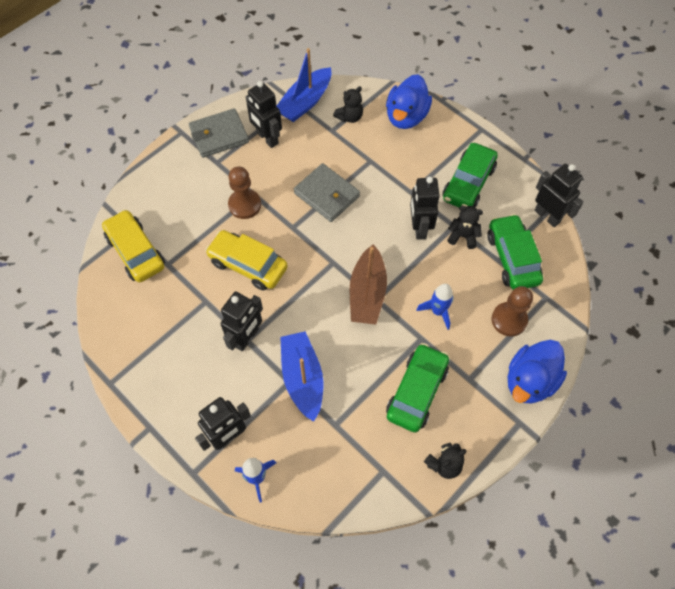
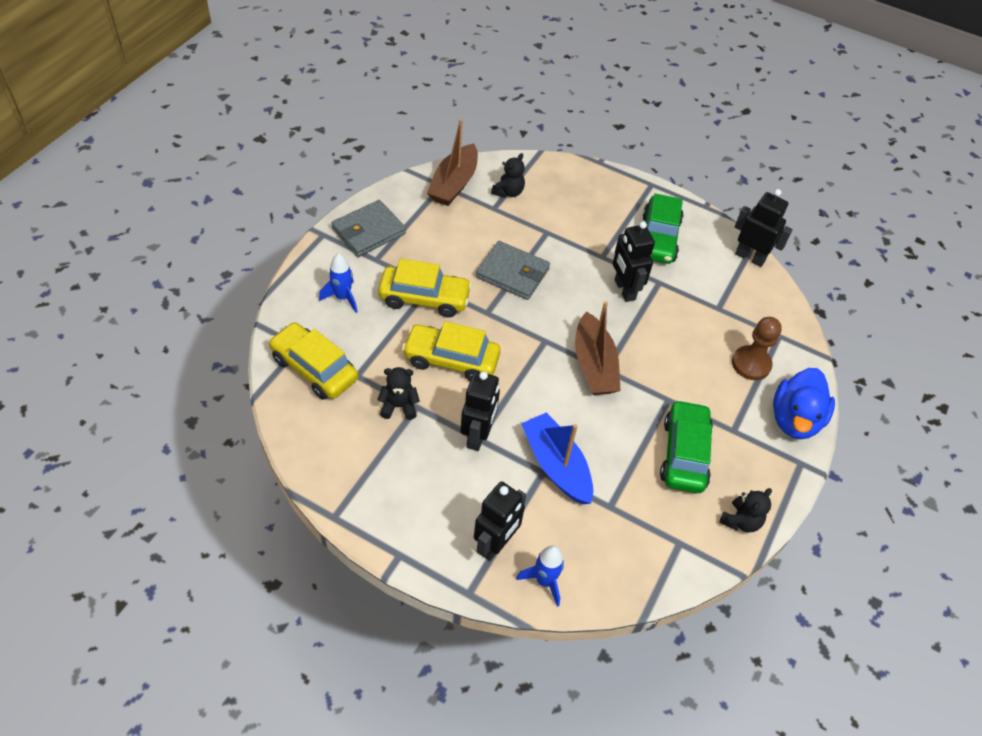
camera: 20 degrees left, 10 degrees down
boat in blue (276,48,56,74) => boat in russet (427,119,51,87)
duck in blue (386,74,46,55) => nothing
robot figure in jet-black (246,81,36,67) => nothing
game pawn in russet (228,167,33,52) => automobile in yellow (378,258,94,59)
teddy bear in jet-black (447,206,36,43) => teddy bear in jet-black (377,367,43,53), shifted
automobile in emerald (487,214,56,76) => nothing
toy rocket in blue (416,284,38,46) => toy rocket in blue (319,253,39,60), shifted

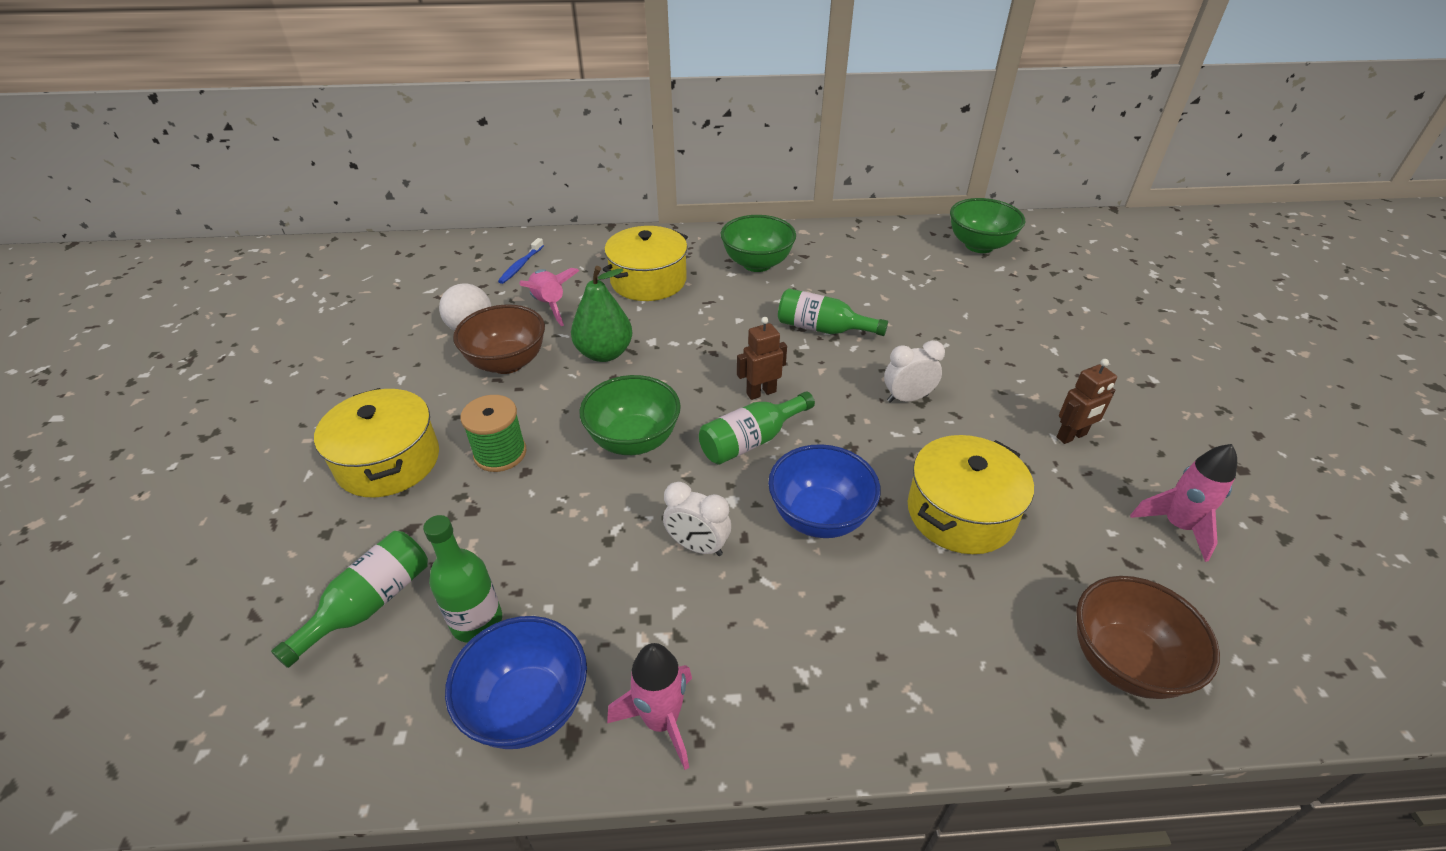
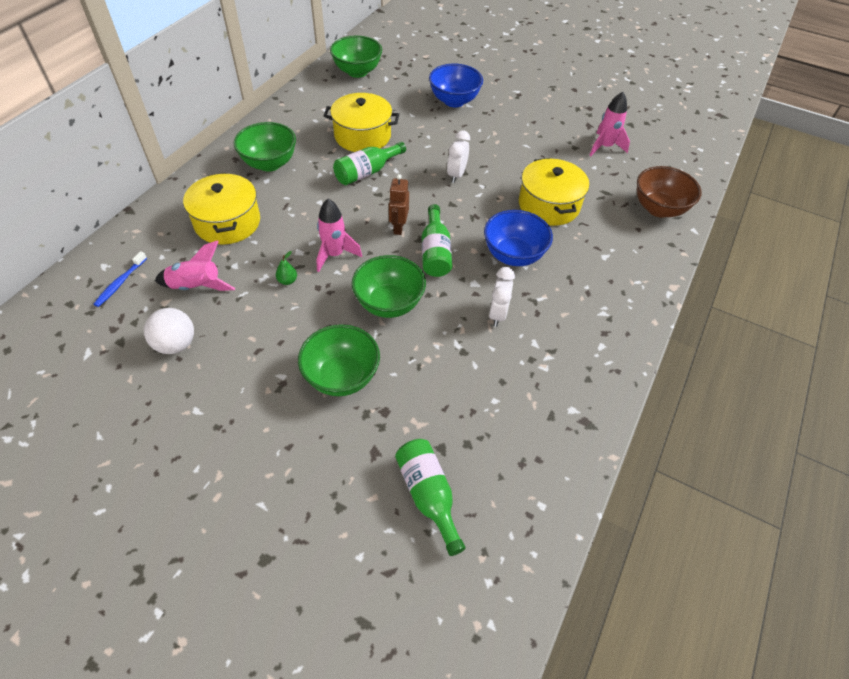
camera: 60 degrees left, 10 degrees up
toothbrush in blue (498,238,46,46) => toothbrush in blue (94,251,53,56), 60 degrees clockwise
pear fruit in emerald (571,266,62,96) => pear fruit in emerald (276,251,21,34), x0.43
deep dish in russet (453,305,92,69) => nothing
robot figure in russet (1057,359,60,85) => nothing
stockpot in yellow (314,388,125,109) => stockpot in yellow (323,93,76,59), shifted
spool in emerald (461,395,66,77) => deep dish in emerald (298,324,82,72)
alarm clock in snow-white (663,482,68,74) => alarm clock in snow-white (489,267,26,60), 45 degrees counterclockwise
drink bottle in emerald (423,515,79,128) => nothing
deep dish in blue (445,616,142,133) => deep dish in blue (429,64,54,43), shifted
toy rocket in pink (607,643,85,127) => toy rocket in pink (316,199,46,73), shifted

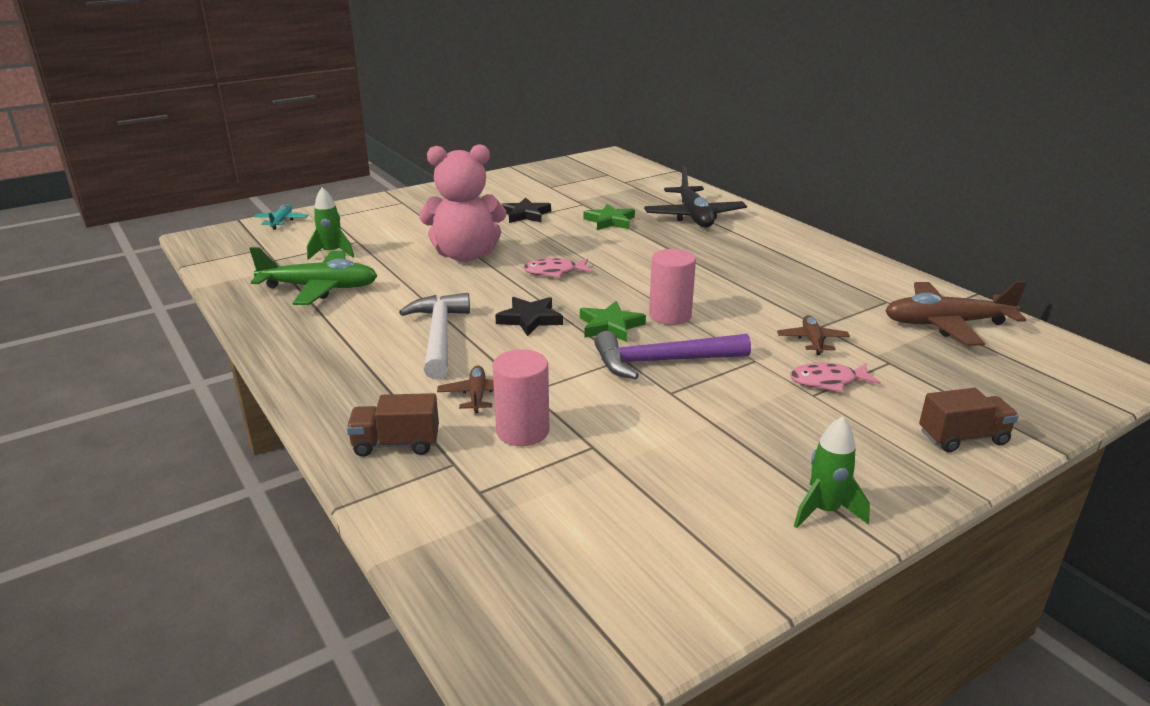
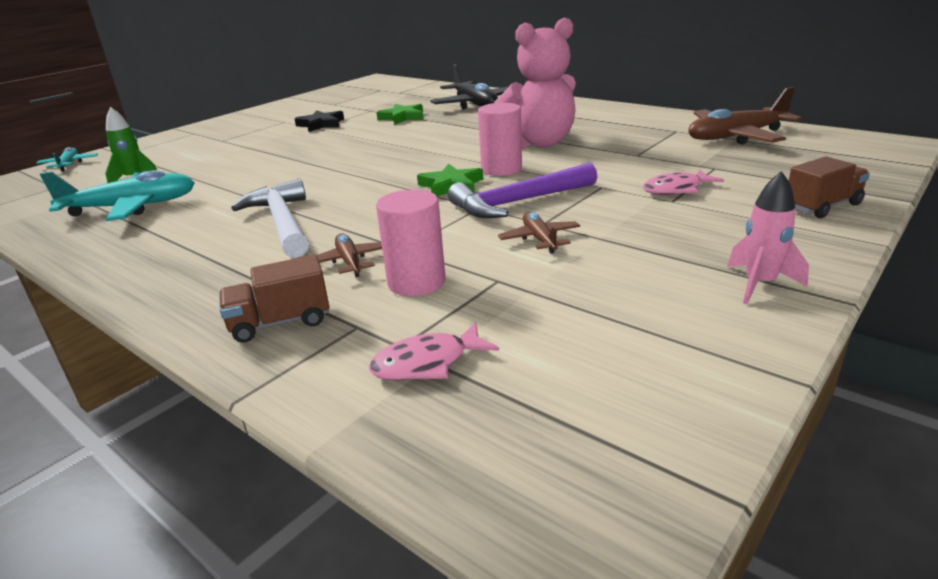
camera: 15 degrees left, 0 degrees up
teddy bear in pink (420,144,86,118) => teddy bear in pink (494,18,82,129), shifted
aeroplane in emerald (249,247,129,58) => aeroplane in turquoise (40,170,155,51)
fish figure in pink (523,258,69,20) => fish figure in pink (369,322,130,58), shifted
star in jet-black (495,297,68,39) => nothing
aeroplane in russet (777,315,73,40) => aeroplane in russet (498,212,82,42), shifted
toy rocket in emerald (794,416,76,113) => toy rocket in pink (727,171,82,133)

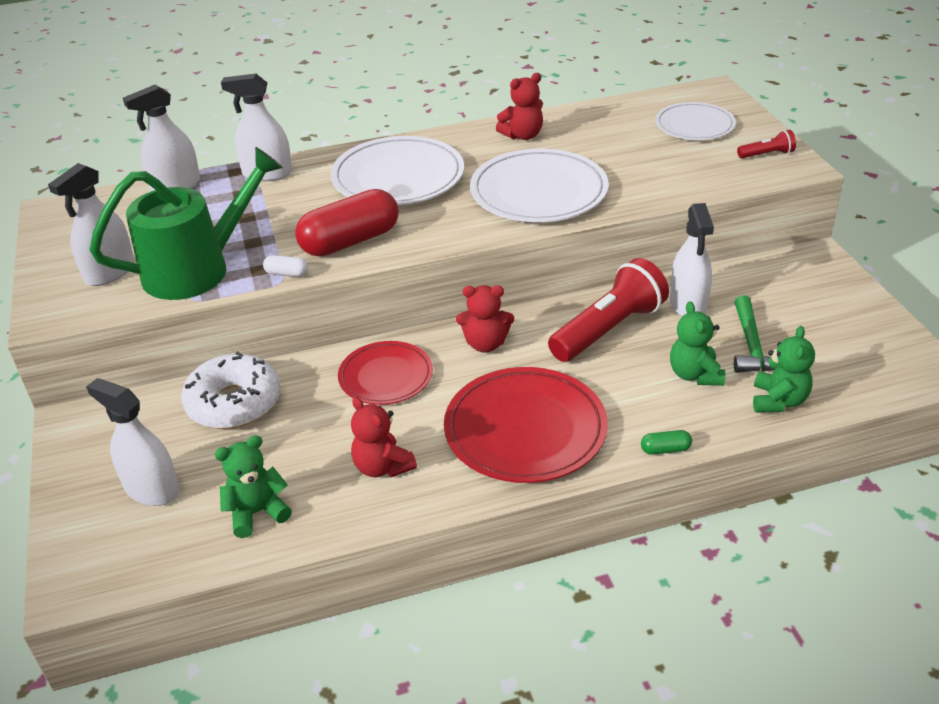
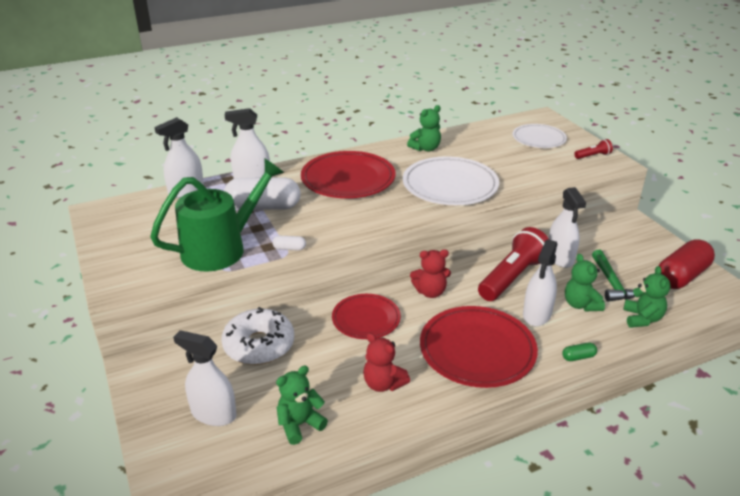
camera: 10 degrees left, 5 degrees down
teddy bear in red (496,73,47,67) => teddy bear in emerald (407,105,34,47)
flat dish in snow-white (330,136,134,69) => flat dish in red (301,151,94,47)
spray cleaner in snow-white (48,163,86,123) => spray cleaner in snow-white (523,239,34,87), shifted
capsule in red (296,189,103,67) => capsule in red (659,239,56,50), shifted
nothing => capsule in snow-white (224,178,77,32)

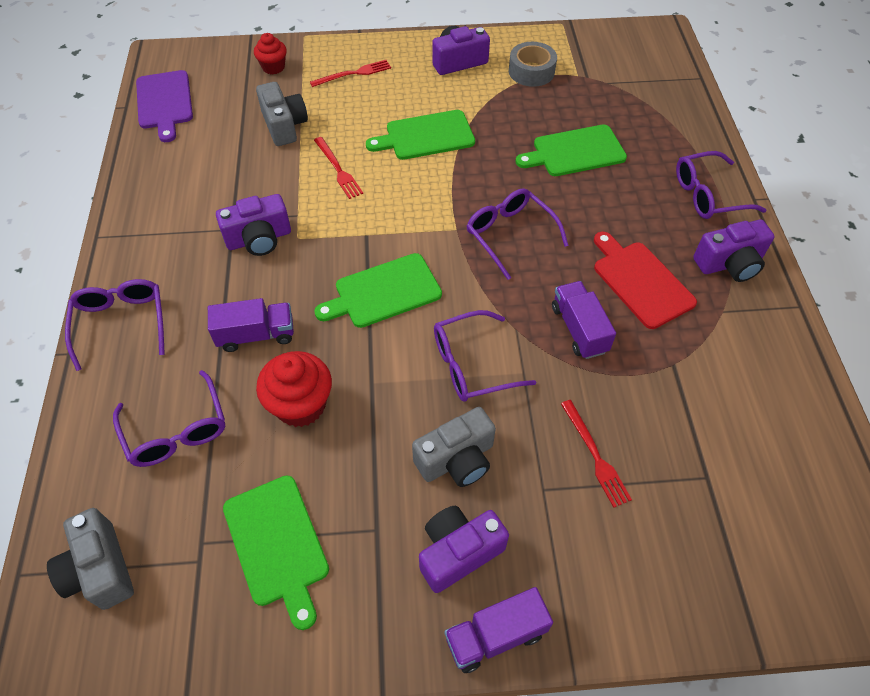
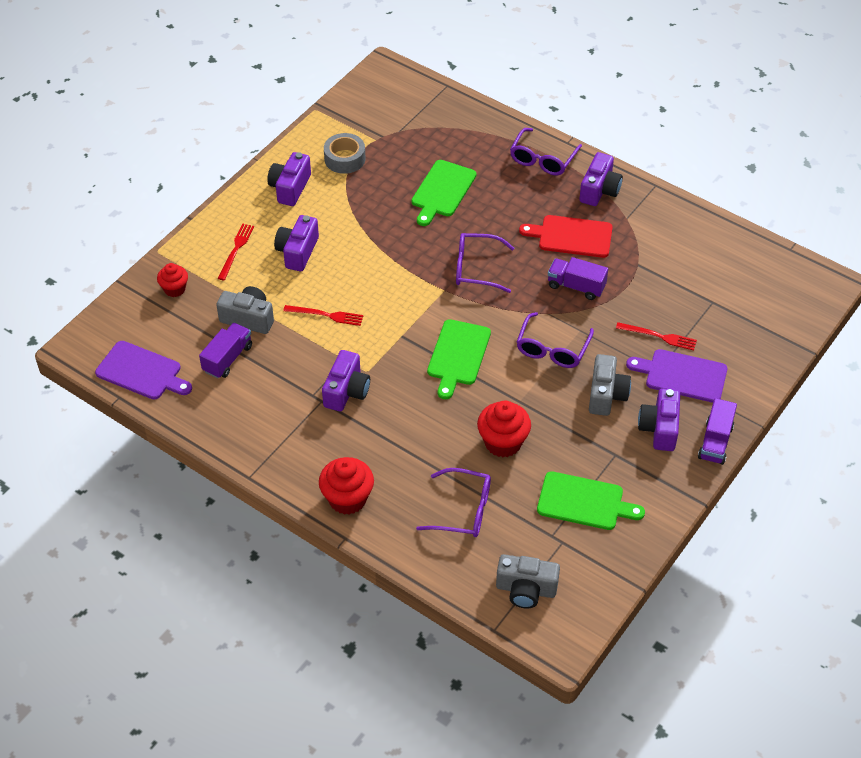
camera: 50 degrees left, 5 degrees down
cutting board in emerald (366,110,109,50) => nothing
glasses in purple (65,279,100,92) => fairy cake in red (319,457,55,58)
truck in purple (208,298,86,54) => truck in purple (199,323,53,56), shifted
nothing => camera in purple (274,215,45,56)
nothing => cutting board in purple (626,349,101,54)

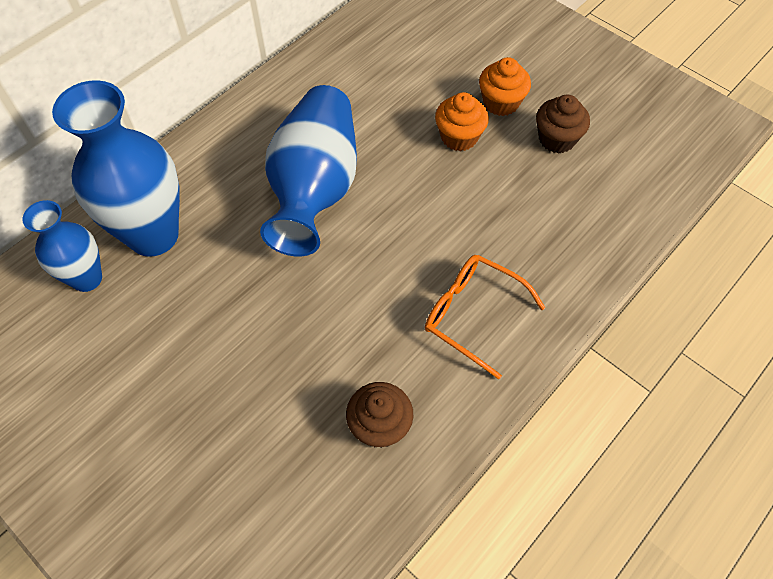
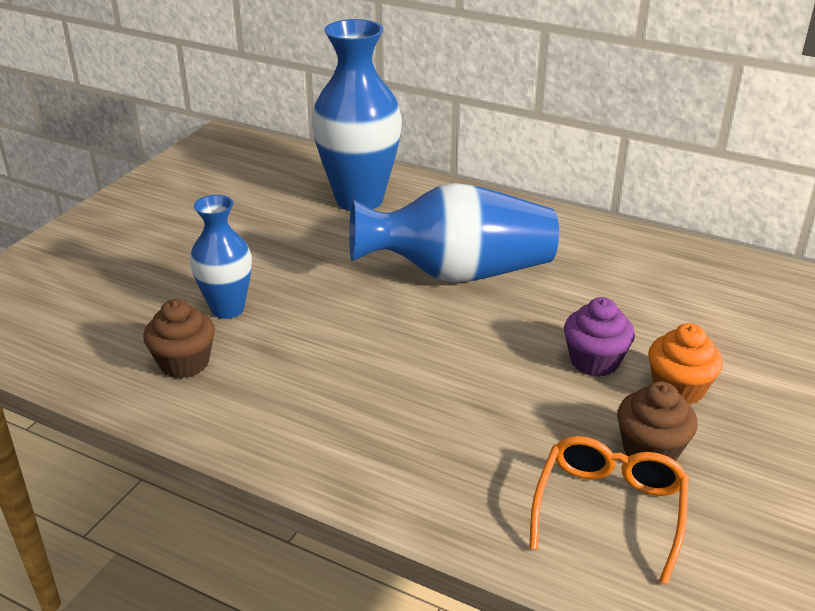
camera: 75 degrees right, 25 degrees down
fairy cake in orange-coloured (435,92,54,59) => fairy cake in purple (564,297,71,80)
tall vase in blue (22,200,80,92) => tall vase in blue (190,195,62,124), shifted
glasses in orange-coloured (425,255,121,124) => glasses in orange-coloured (529,436,160,148), shifted

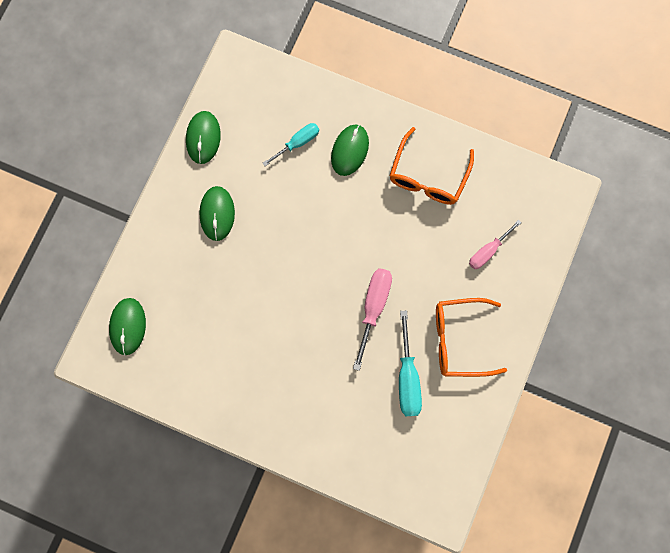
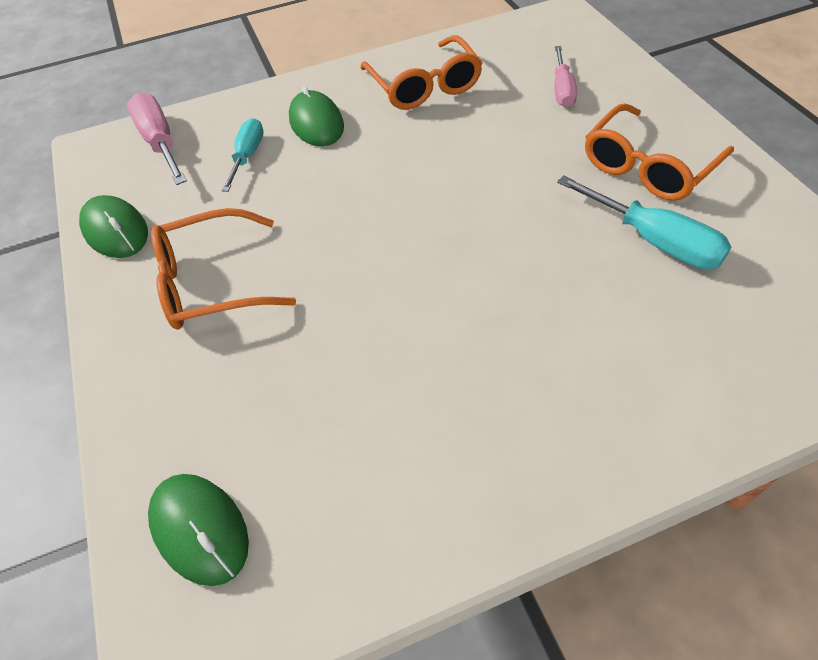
camera: 40 degrees left, 25 degrees down
mouse in emerald (199,186,36,55) => glasses in orange-coloured (151,208,145,122)
screwdriver in pink (353,268,39,103) => screwdriver in pink (127,93,60,92), shifted

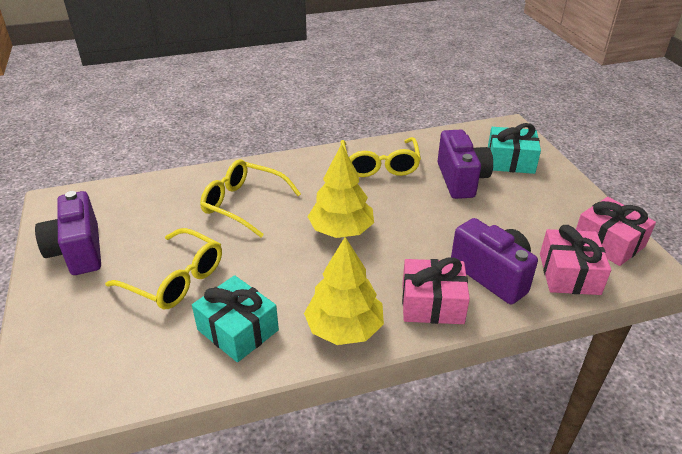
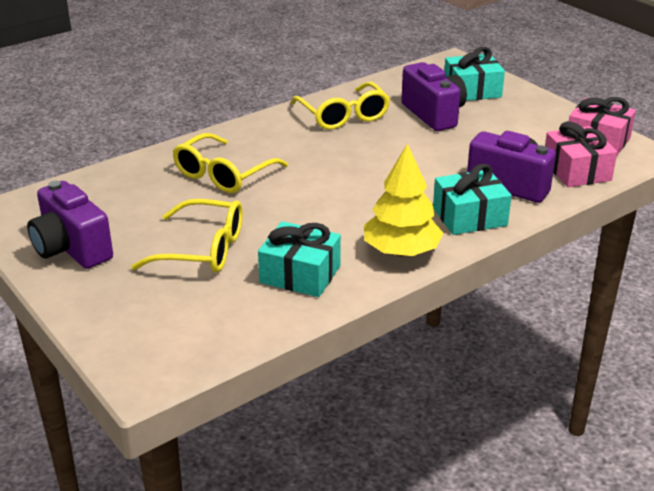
camera: 20 degrees left, 5 degrees down
tree in yellow (308,144,66,94) => nothing
glasses in yellow (200,159,101,79) => glasses in yellow (173,133,115,60), 60 degrees counterclockwise
gift in pink (402,257,68,67) => gift in turquoise (433,164,79,71)

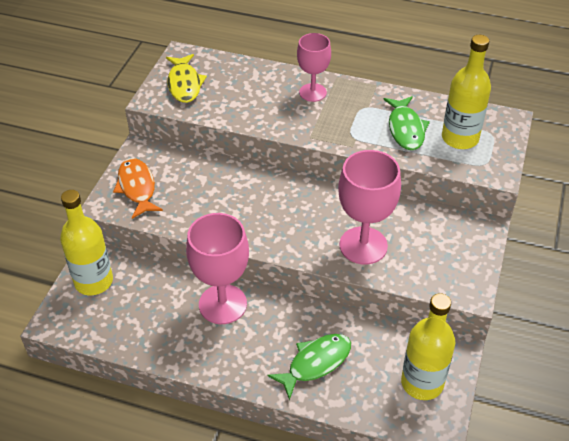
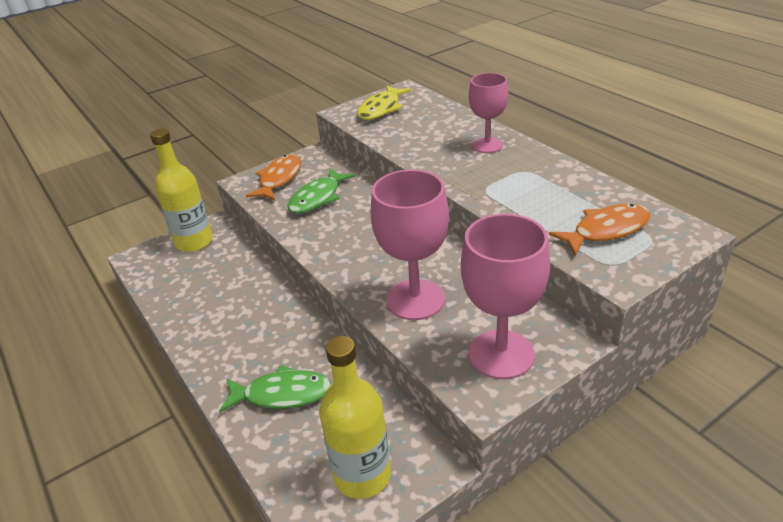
camera: 40 degrees right, 10 degrees down
drink bottle in yellow (442,35,49,114) => fish figure in orange-coloured (549,204,101,51)
fish figure in emerald (383,96,47,54) => fish figure in emerald (287,168,68,46), shifted
chalice in pink (186,213,63,111) => chalice in pink (461,214,89,165), shifted

